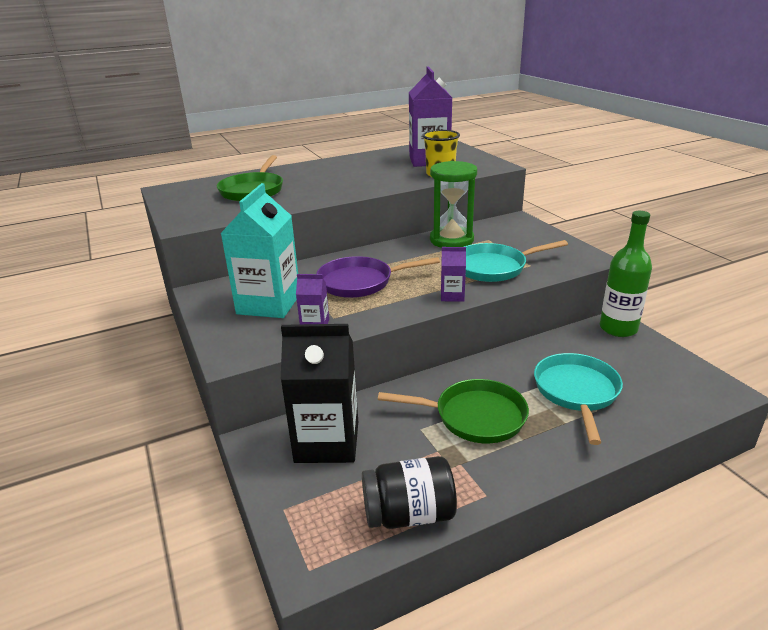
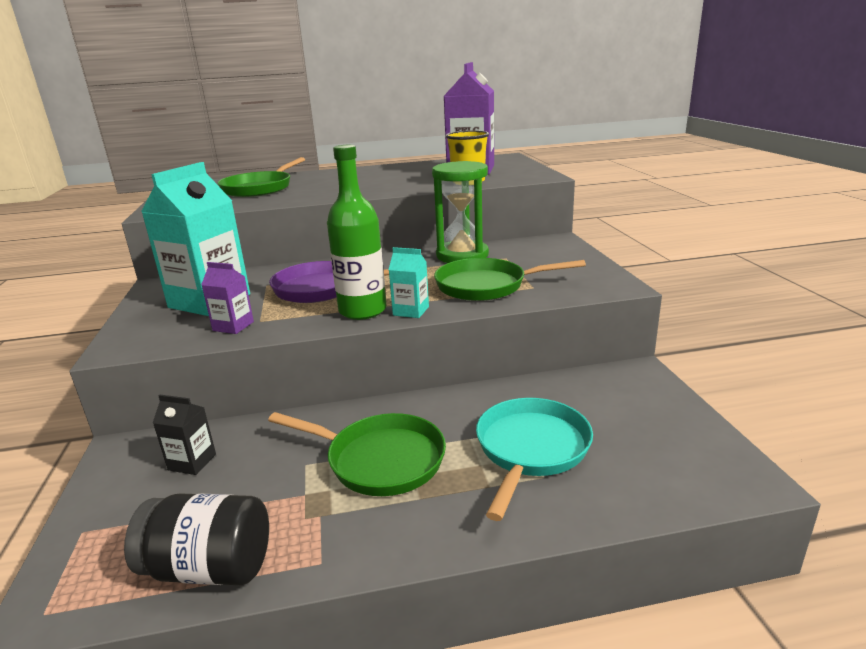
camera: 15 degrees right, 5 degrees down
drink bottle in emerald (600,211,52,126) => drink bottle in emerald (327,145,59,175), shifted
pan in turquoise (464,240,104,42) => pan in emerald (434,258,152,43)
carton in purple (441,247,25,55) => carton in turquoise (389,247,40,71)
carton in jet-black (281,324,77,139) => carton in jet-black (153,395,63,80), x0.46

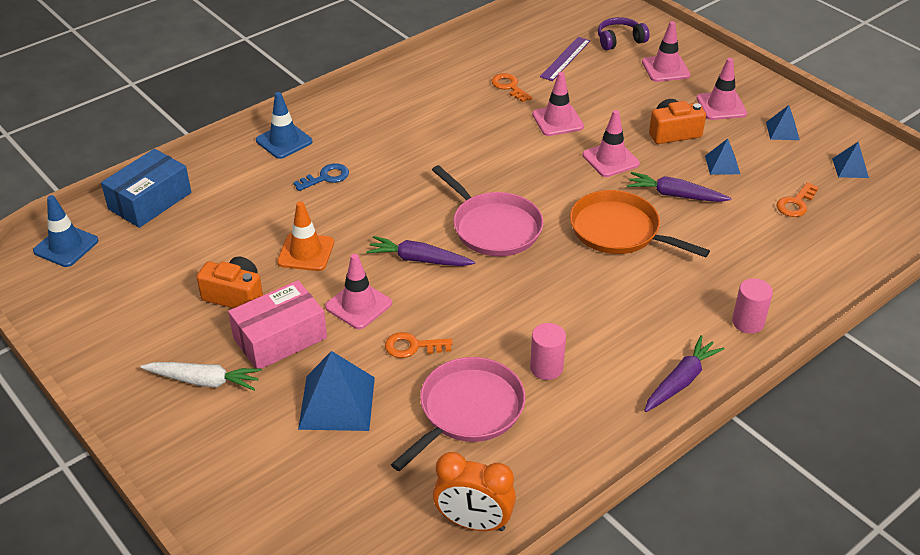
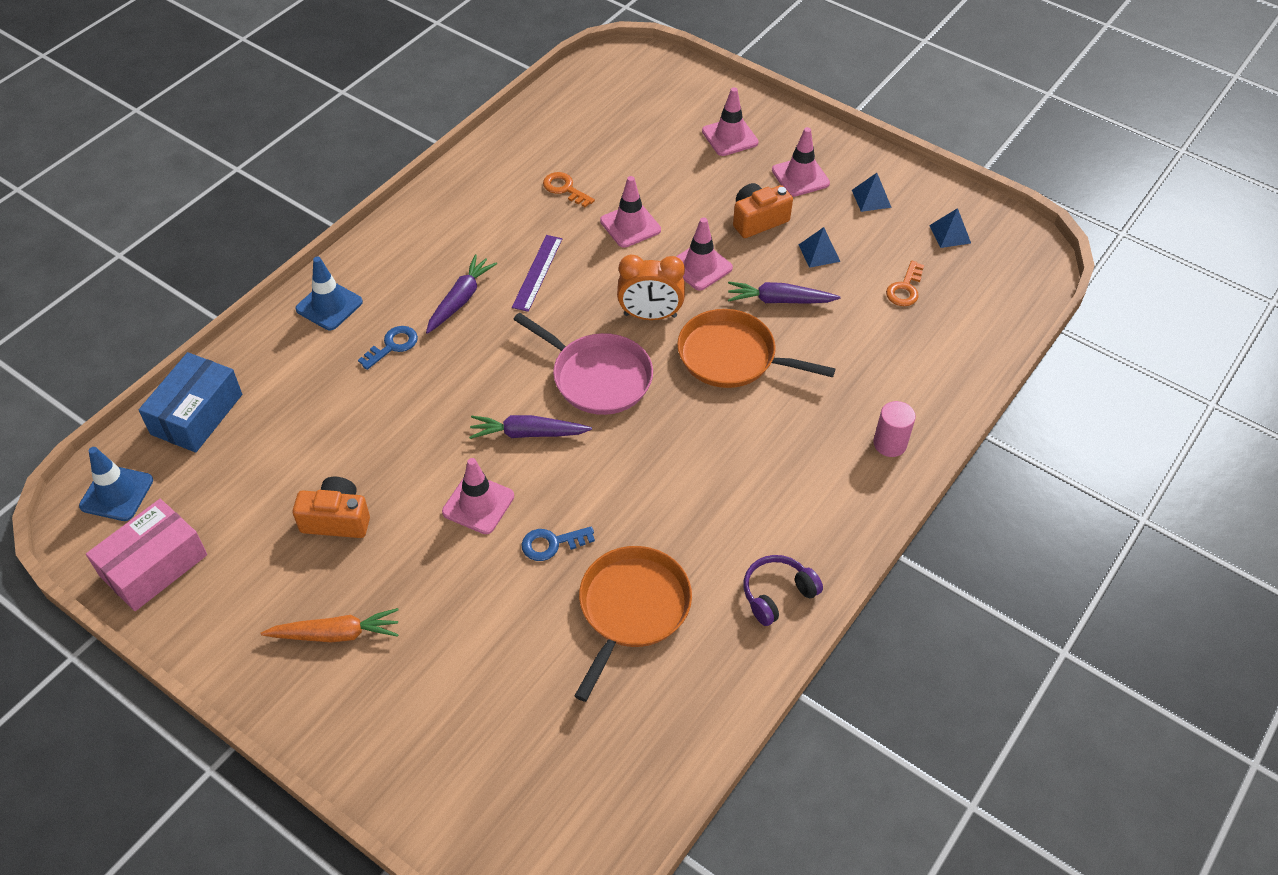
camera: 15 degrees left, 10 degrees up
headset in purple (598,17,51,33) => headset in purple (744,555,79,71), shifted
measuring stick in purple (540,37,50,44) => measuring stick in purple (512,235,50,77), shifted
road cone in orange-coloured (277,201,57,70) => nothing
parcel in pink (228,280,99,89) => parcel in pink (86,499,121,112), shifted
solid cylinder in pink (530,323,36,57) => nothing
key in orange-coloured (385,332,68,26) => key in blue (521,526,74,35)
toy carrot in purple (644,335,81,77) => toy carrot in purple (426,254,71,80), shifted
pyramid shape in blue (298,351,77,80) => nothing
pan in pink (391,357,134,114) => pan in orange-coloured (574,546,118,156)
toy carrot in snow-white (140,362,122,29) => toy carrot in orange-coloured (261,608,138,34)
alarm clock in orange-coloured (433,452,83,79) => alarm clock in orange-coloured (617,255,68,65), shifted

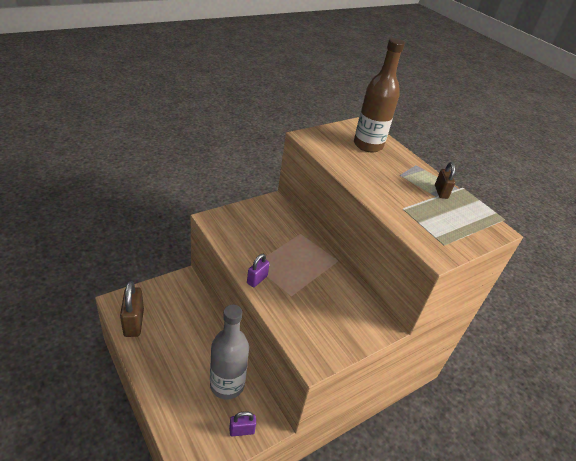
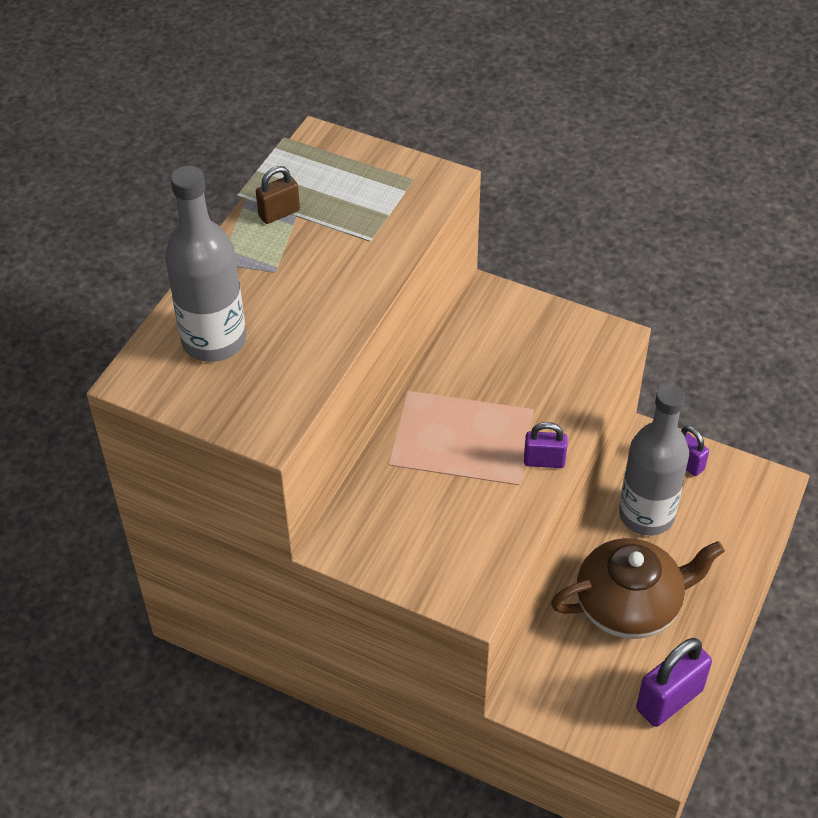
camera: 115 degrees left, 10 degrees up
drink bottle in russet (354,38,51,115) => drink bottle in gray (165,166,81,196)
lock in russet (120,281,24,56) => lock in purple (636,638,76,89)
nothing => teapot in russet (551,538,174,101)

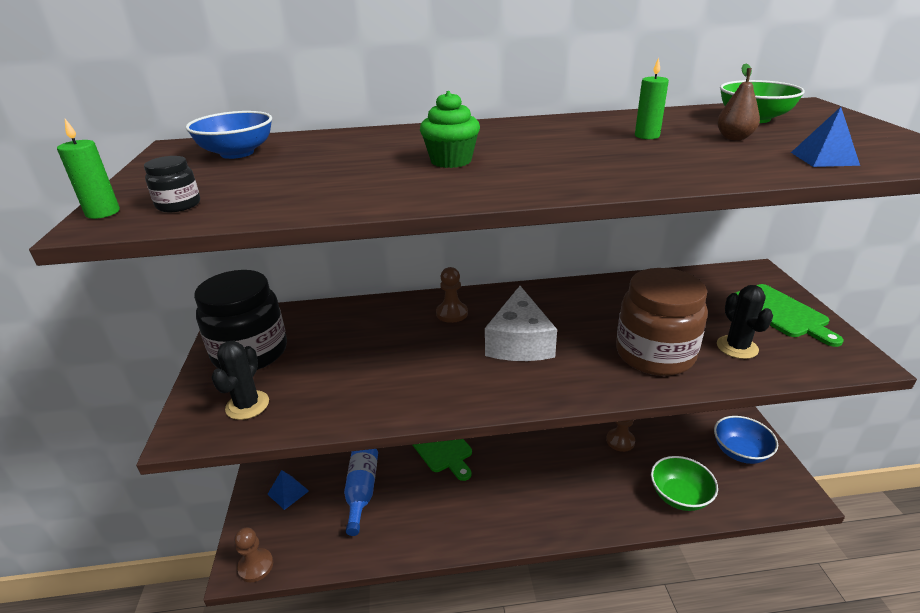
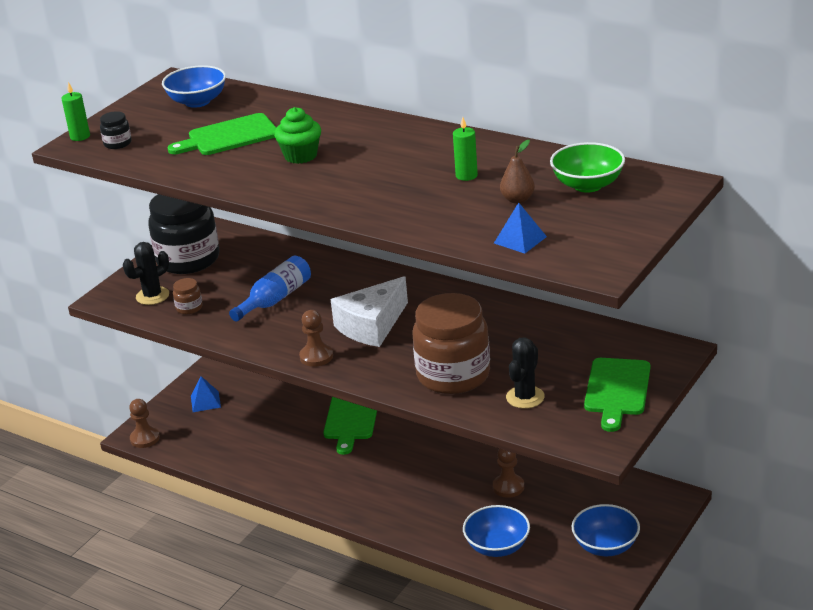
camera: 40 degrees right, 0 degrees up
game pawn in russet (436,267,32,56) => game pawn in russet (299,310,34,57), shifted
drink bottle in blue (344,449,34,87) => drink bottle in blue (229,256,82,66), shifted
deep dish in emerald (651,456,67,55) => deep dish in blue (463,505,67,52)
nothing => cutting board in emerald (168,113,108,42)
nothing => jar in russet (173,278,30,37)

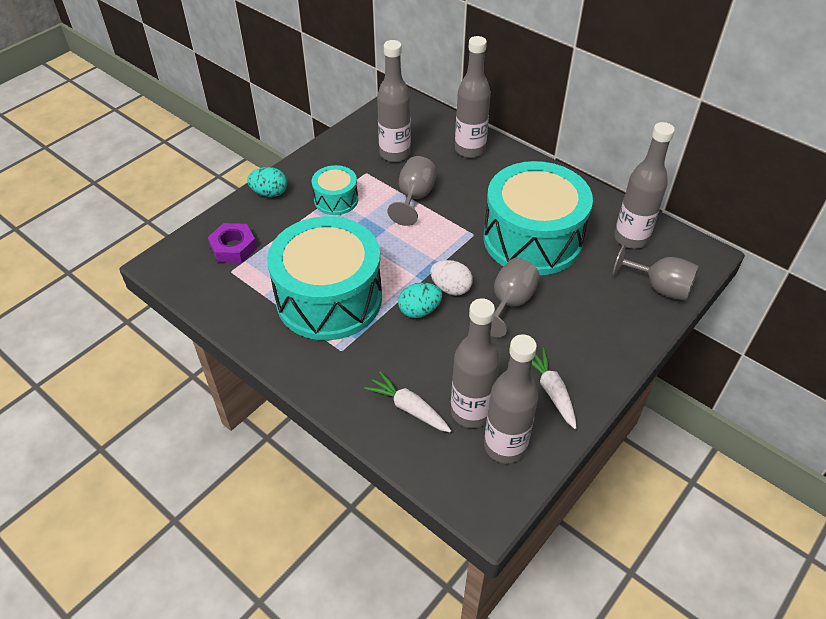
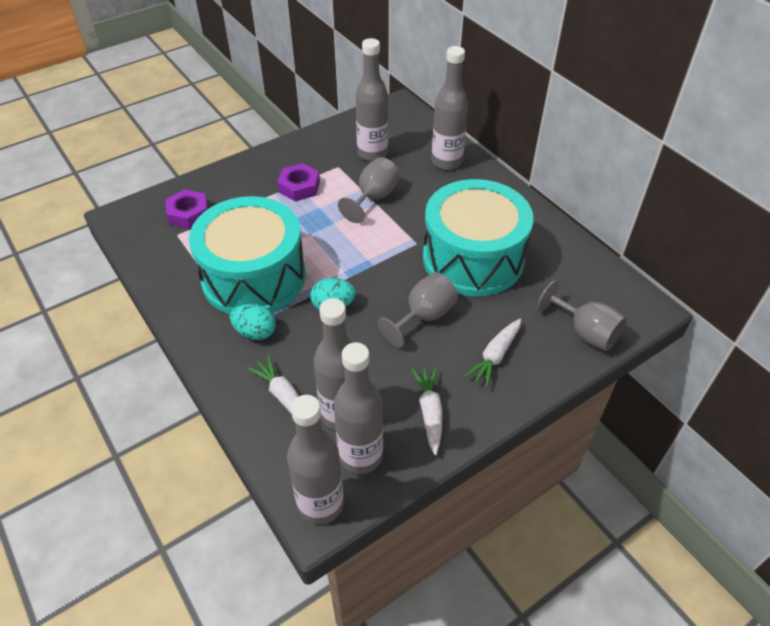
camera: 15 degrees right, 0 degrees up
drink bottle in gray (614,122,61,127) => drink bottle in gray (287,395,57,130), shifted
drum in turquoise (312,165,46,50) => nut in purple (277,163,43,38)
egg shape in turquoise (247,167,40,30) => egg shape in turquoise (230,304,46,36), shifted
egg shape in snow-white (430,260,43,35) => nothing
nothing => toy carrot in snow-white (464,318,57,70)

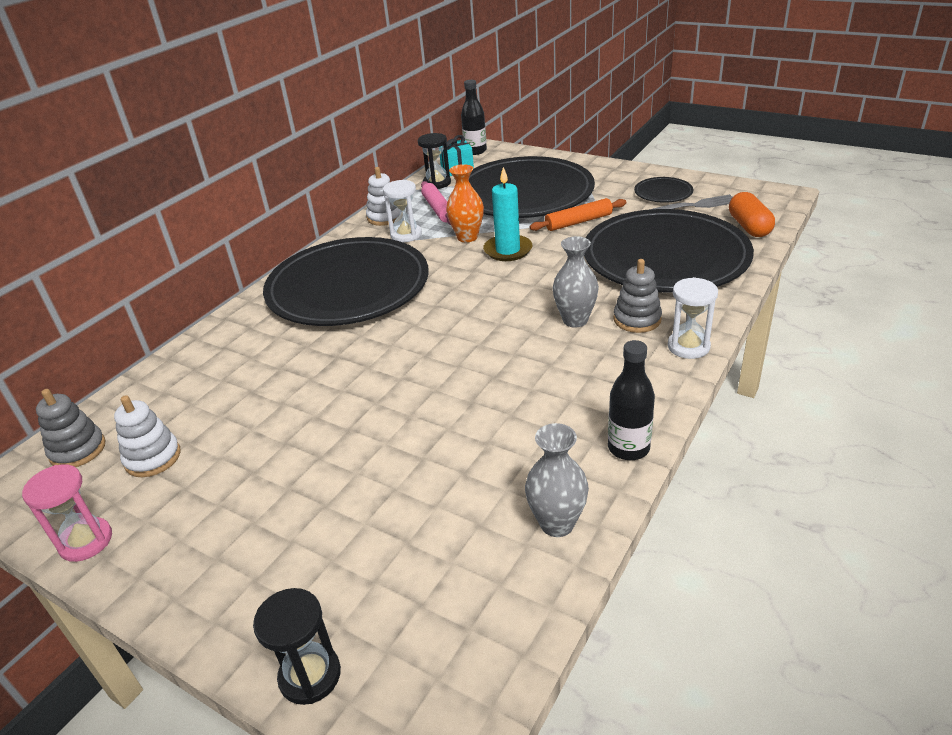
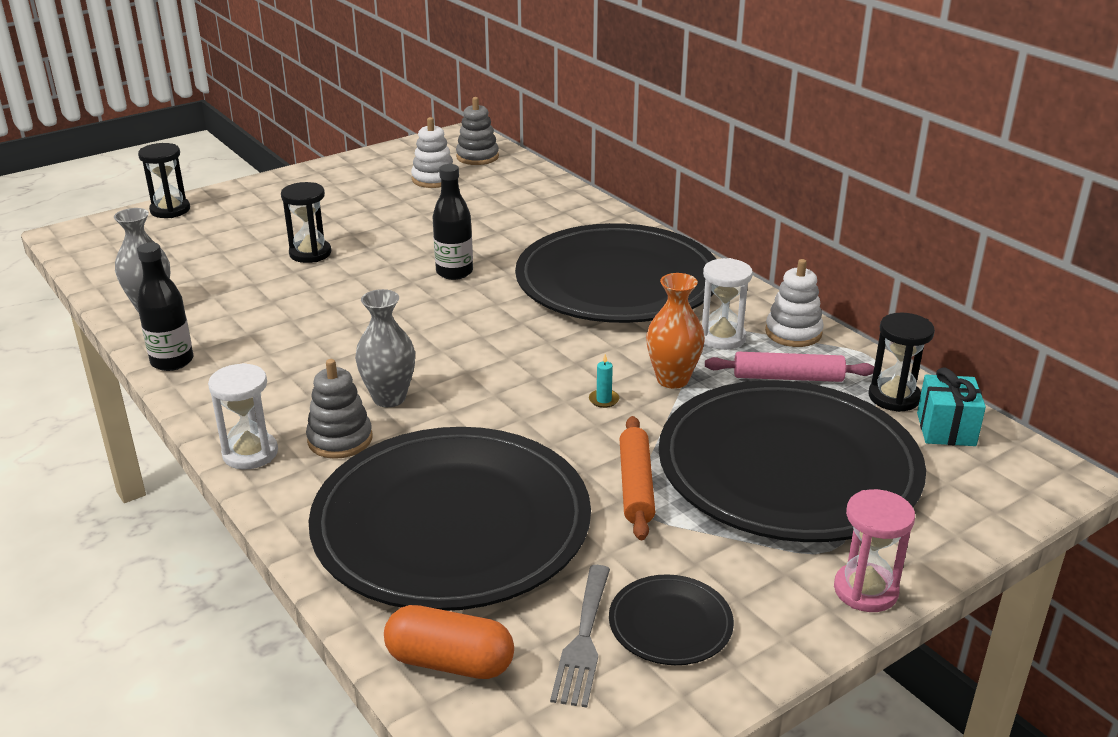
camera: 110 degrees right, 5 degrees down
drink bottle in jet-black (461,80,26,75) => drink bottle in jet-black (432,164,41,116), shifted
wax candle in turquoise (483,167,49,94) => wax candle in turquoise (589,354,30,54), x0.41
hourglass in pink (22,464,90,98) => hourglass in pink (834,489,81,123), shifted
nothing => hourglass in jet-black (281,182,50,81)

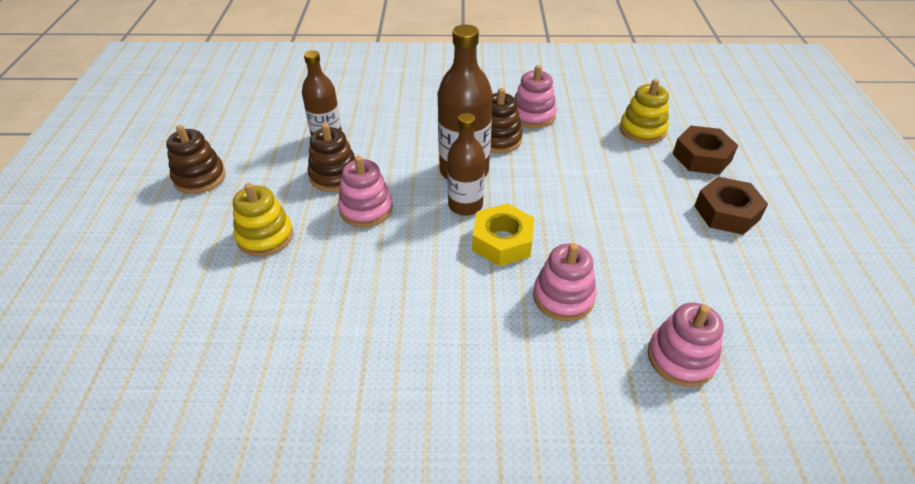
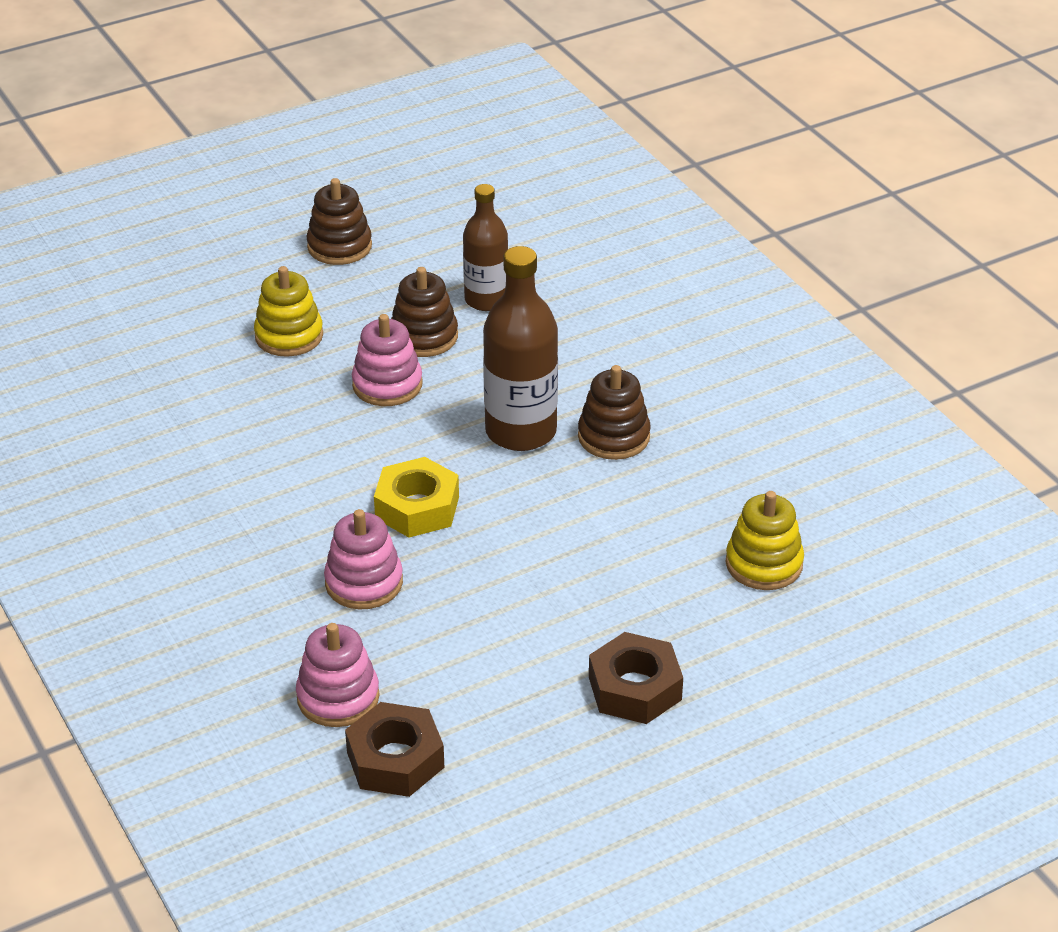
camera: 60 degrees right, 5 degrees down
stacking rings in pink (515,65,42,63) => nothing
drink bottle in russet (447,113,38,103) => nothing
nut in russet (673,126,65,49) => nut in russet (345,702,100,95), shifted

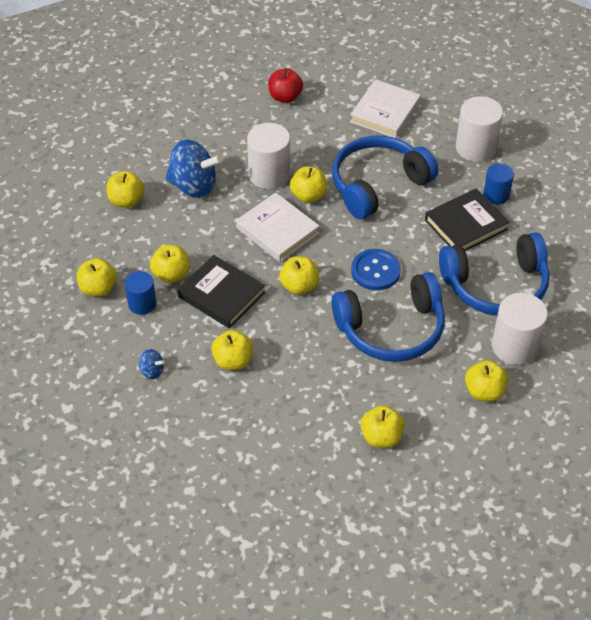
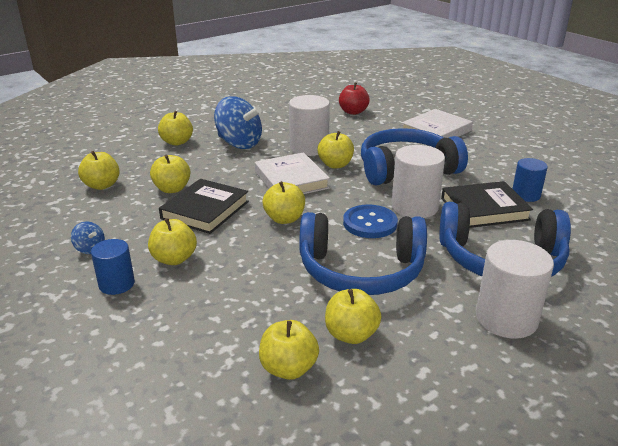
camera: 20 degrees right, 20 degrees down
solid cylinder in snow-white (456,96,47,66) => solid cylinder in snow-white (392,145,53,73), shifted
hardback in jet-black (178,255,87,74) => hardback in jet-black (159,179,90,55), 60 degrees clockwise
solid cylinder in blue (125,271,32,44) => solid cylinder in blue (91,239,44,56), shifted
apple in yellow (465,360,43,41) => apple in yellow (325,289,56,55), shifted

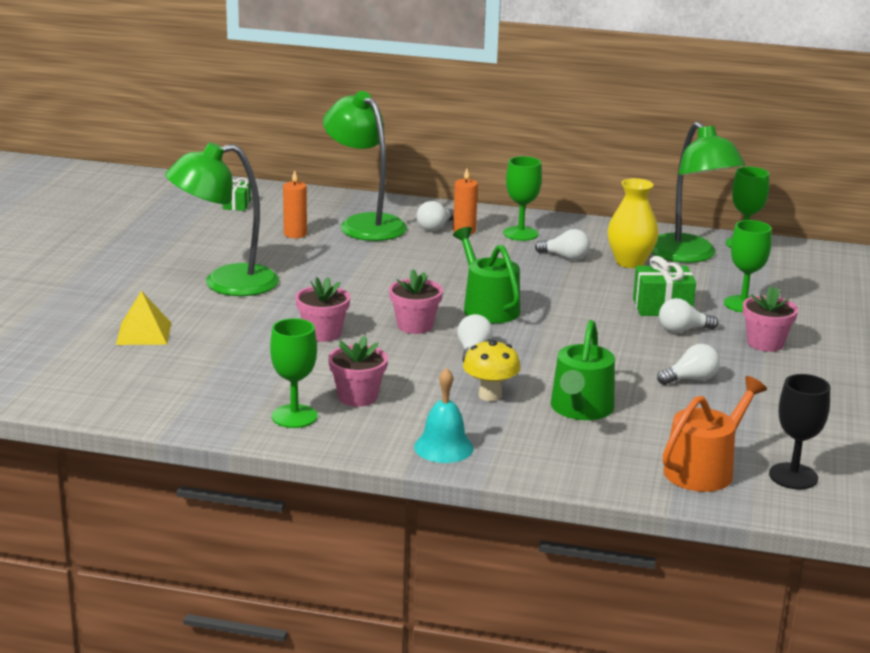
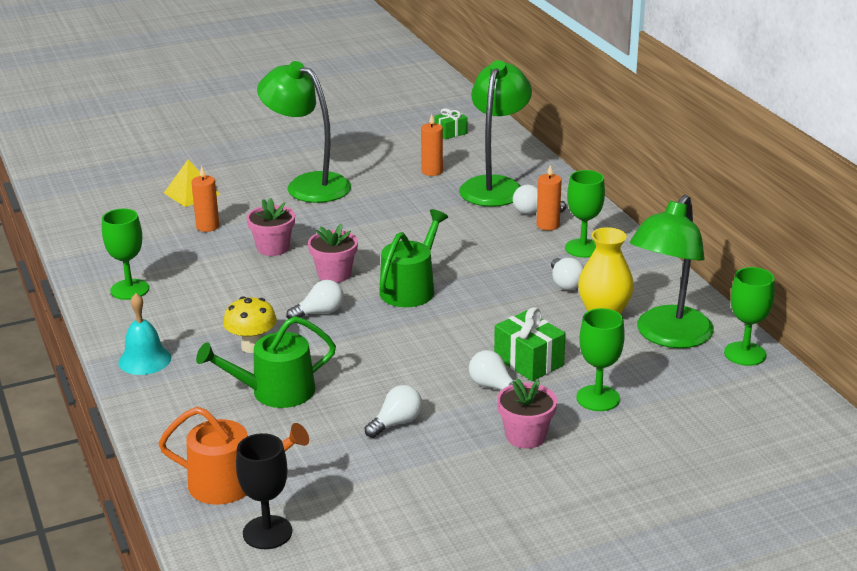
camera: 55 degrees right, 5 degrees up
flower pot in pink (328,336,60,71) => nothing
lightbulb in snow-white (657,344,63,41) => lightbulb in snow-white (365,385,58,53), 75 degrees counterclockwise
nothing => wax candle in orange-coloured (191,166,28,66)

